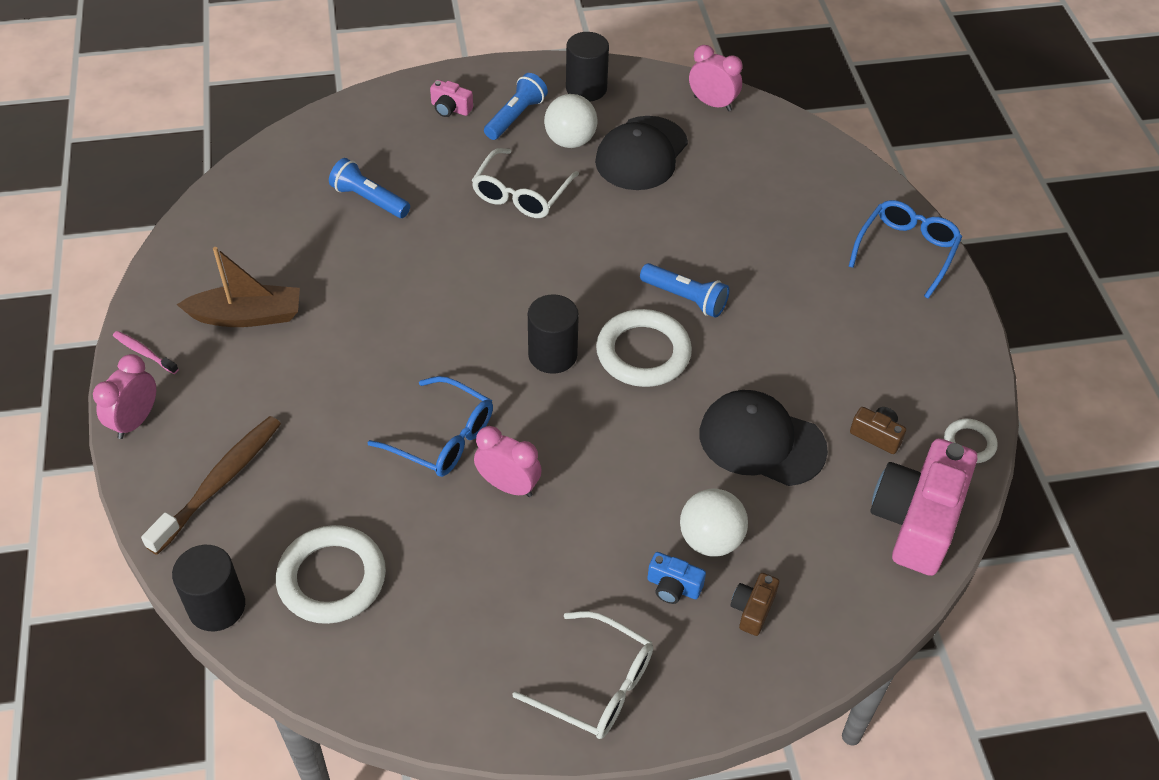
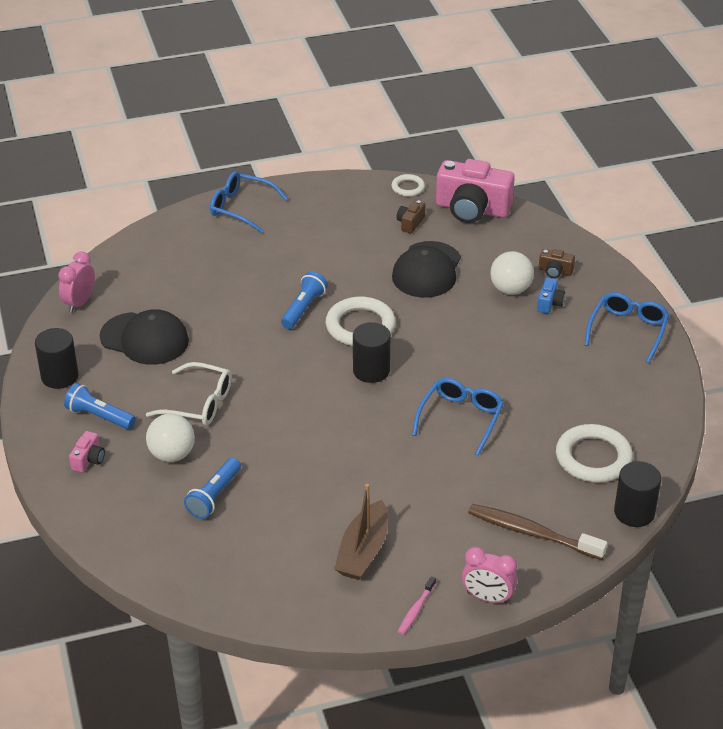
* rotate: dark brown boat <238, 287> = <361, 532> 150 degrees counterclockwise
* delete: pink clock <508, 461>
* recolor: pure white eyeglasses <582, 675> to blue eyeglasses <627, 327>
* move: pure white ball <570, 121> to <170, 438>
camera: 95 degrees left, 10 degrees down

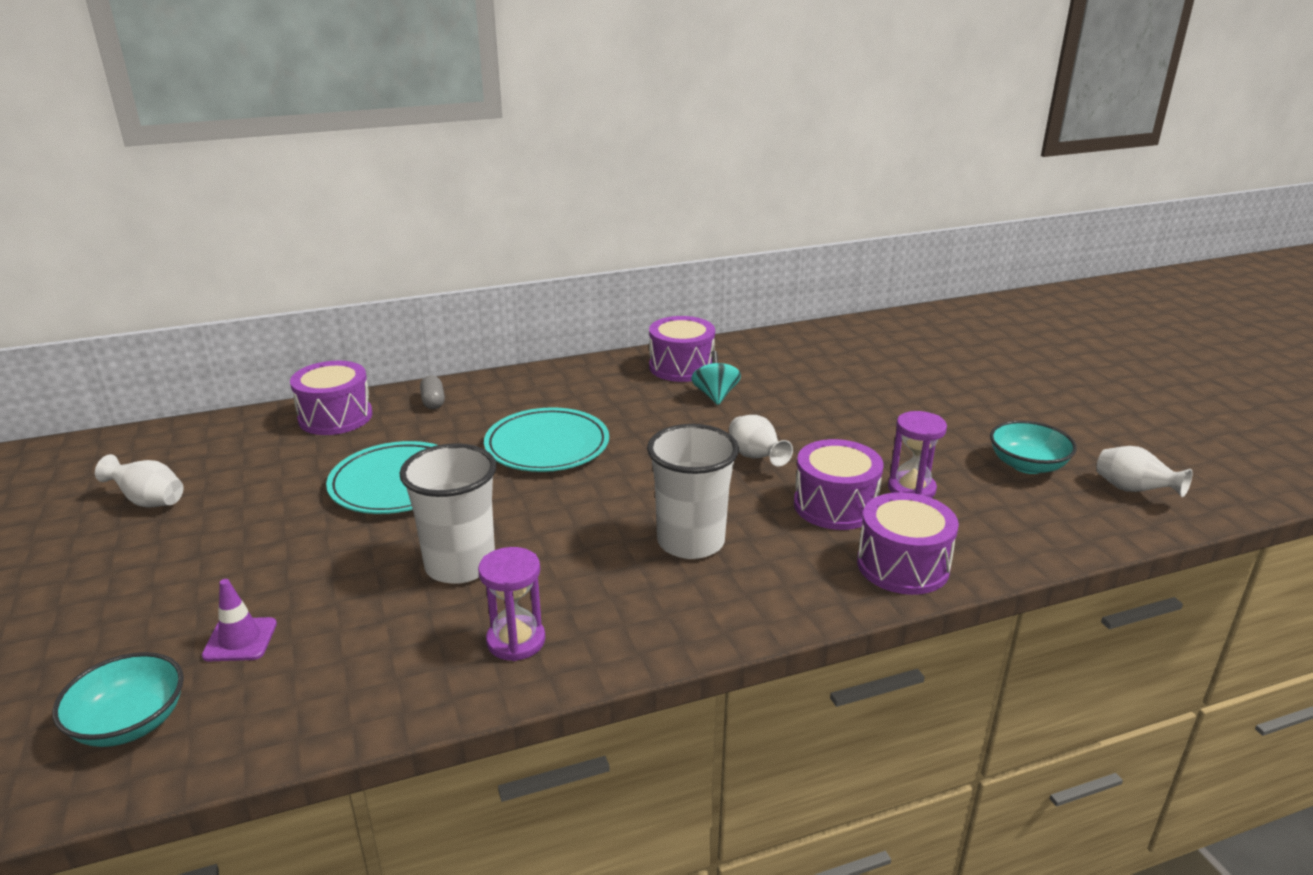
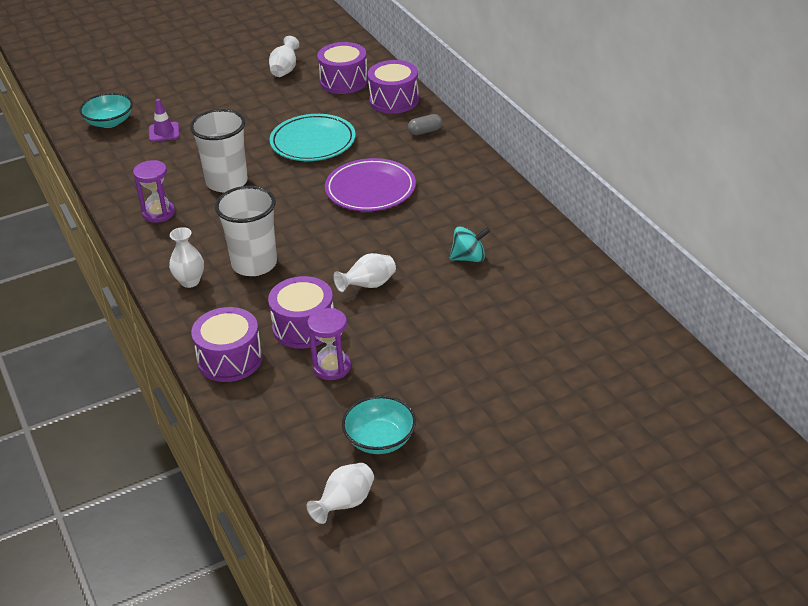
* recolor: aqua dinner plate <546, 439> to violet dinner plate <370, 184>
* move: violet toy drum <682, 349> to <342, 68>
* insert: pure white tall vase <186, 257>
camera: 85 degrees right, 10 degrees up

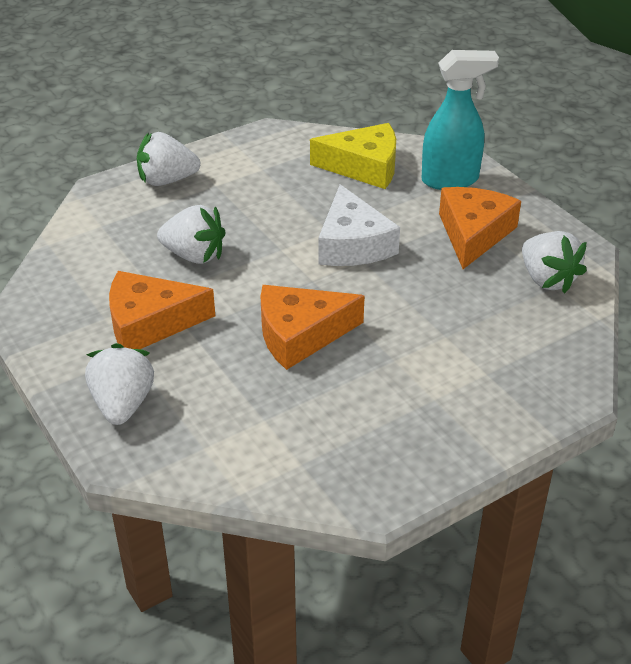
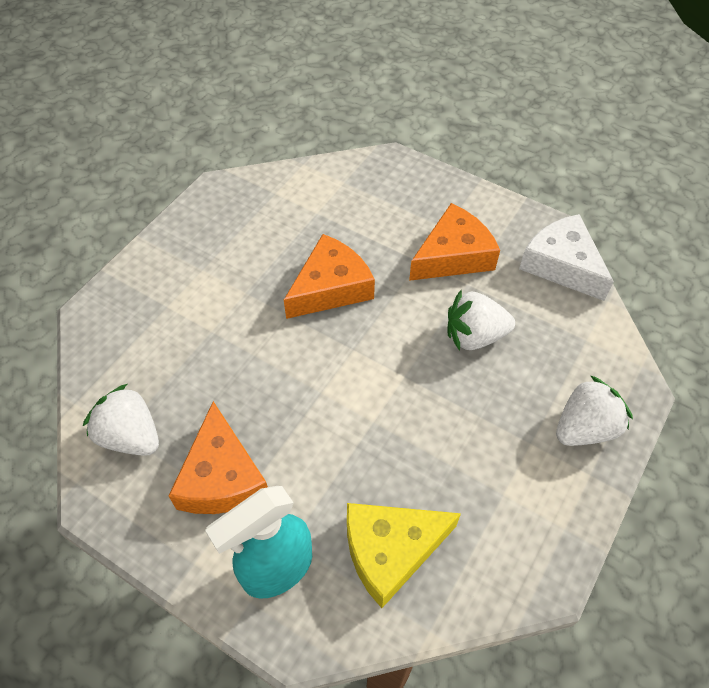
* delete: pure white strawberry <119, 384>
* move: pure white cheese <359, 225> to <566, 257>
camera: 155 degrees right, 15 degrees up

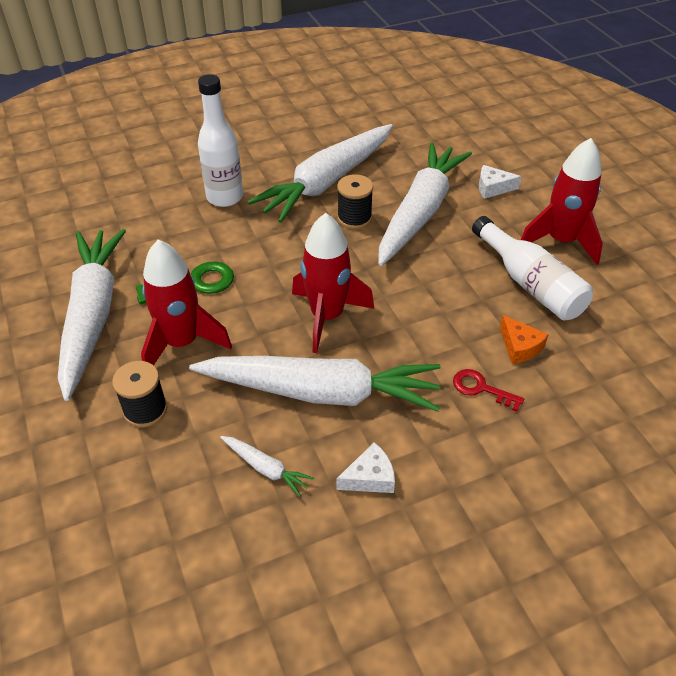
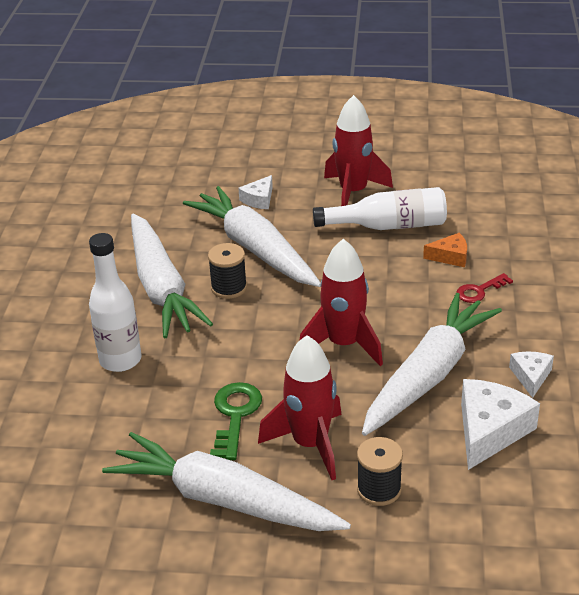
* replace: pure white carrot <267, 466> to pure white cheese <500, 424>
camera: 60 degrees left, 10 degrees down

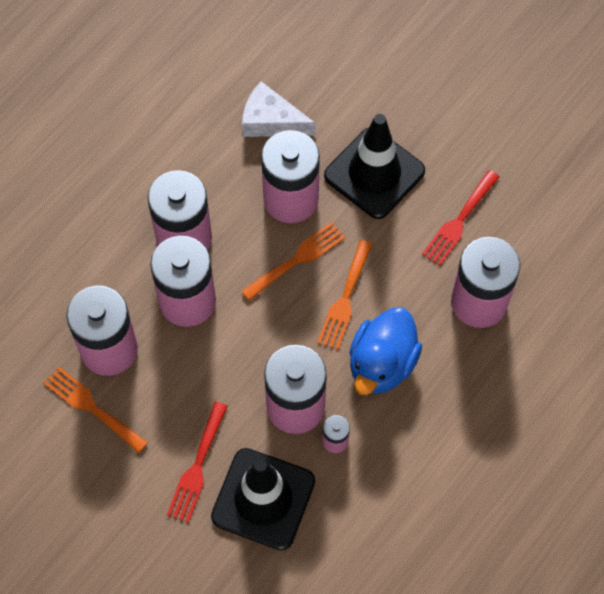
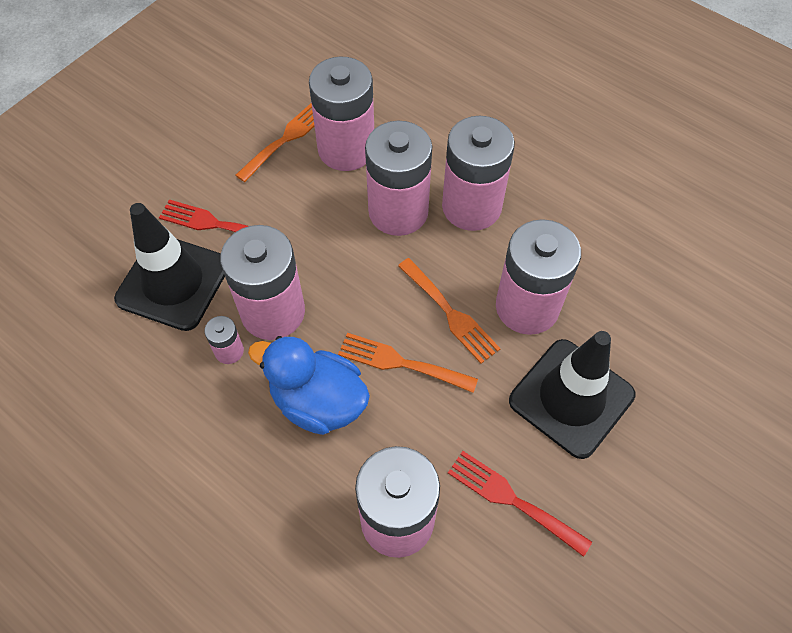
* delete: pure white cheese <279, 109>
camera: 90 degrees right, 5 degrees down

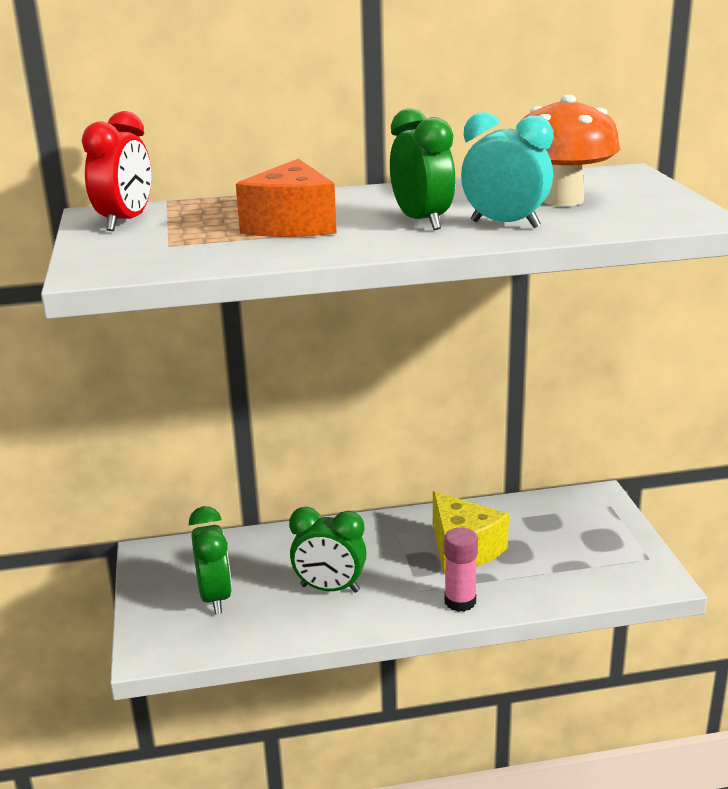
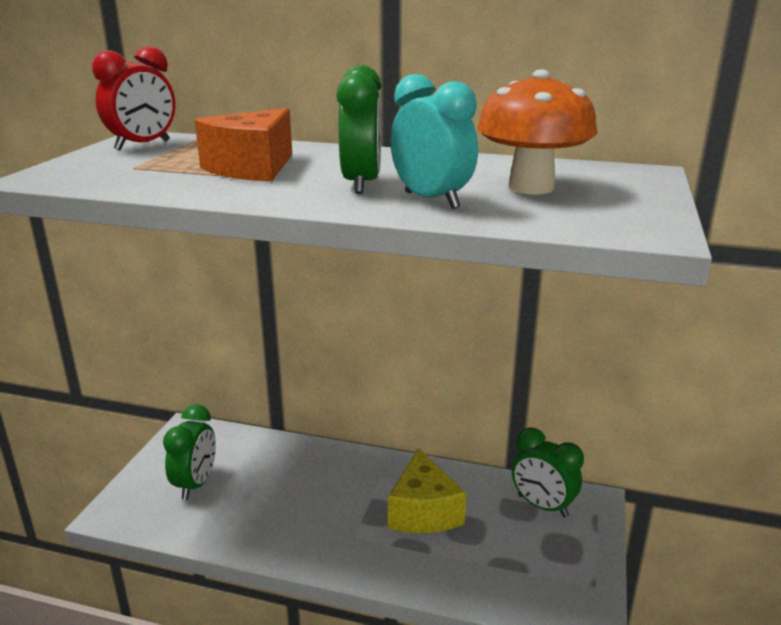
* move: leaf-green clock <328, 550> to <548, 472>
* delete: pink glue <461, 570>
camera: 25 degrees right, 0 degrees up

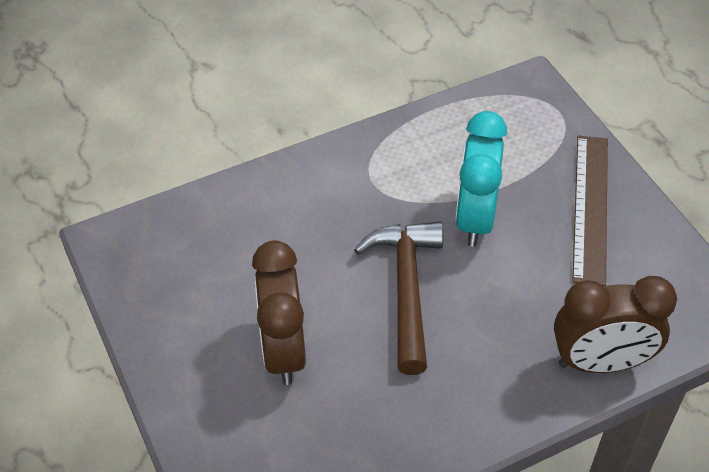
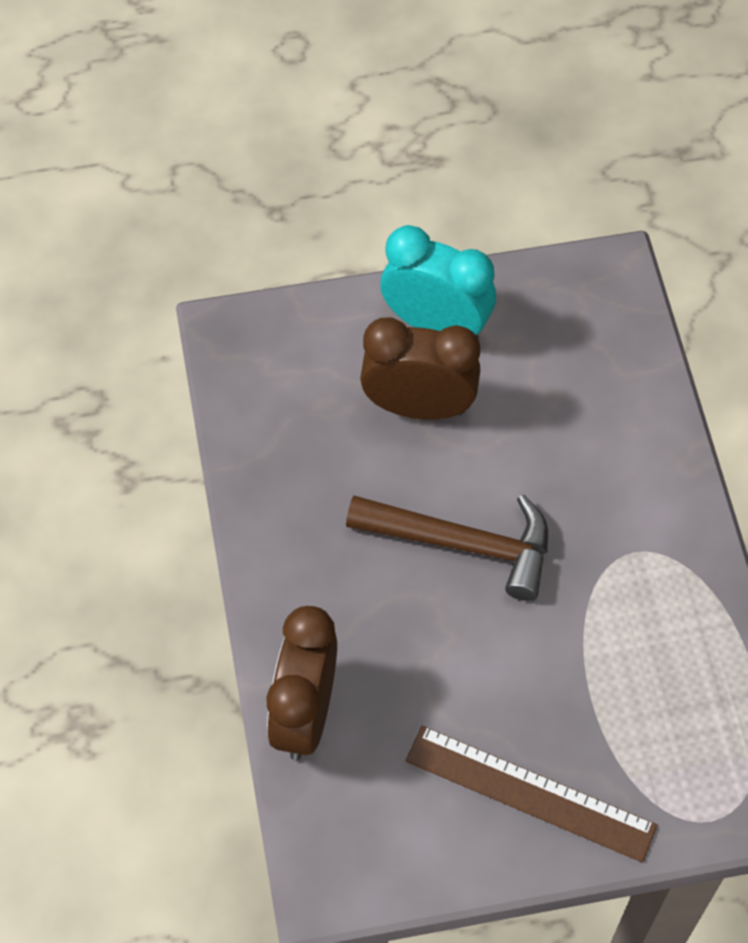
* move: aqua clock <481, 179> to <438, 282>
camera: 105 degrees right, 10 degrees up

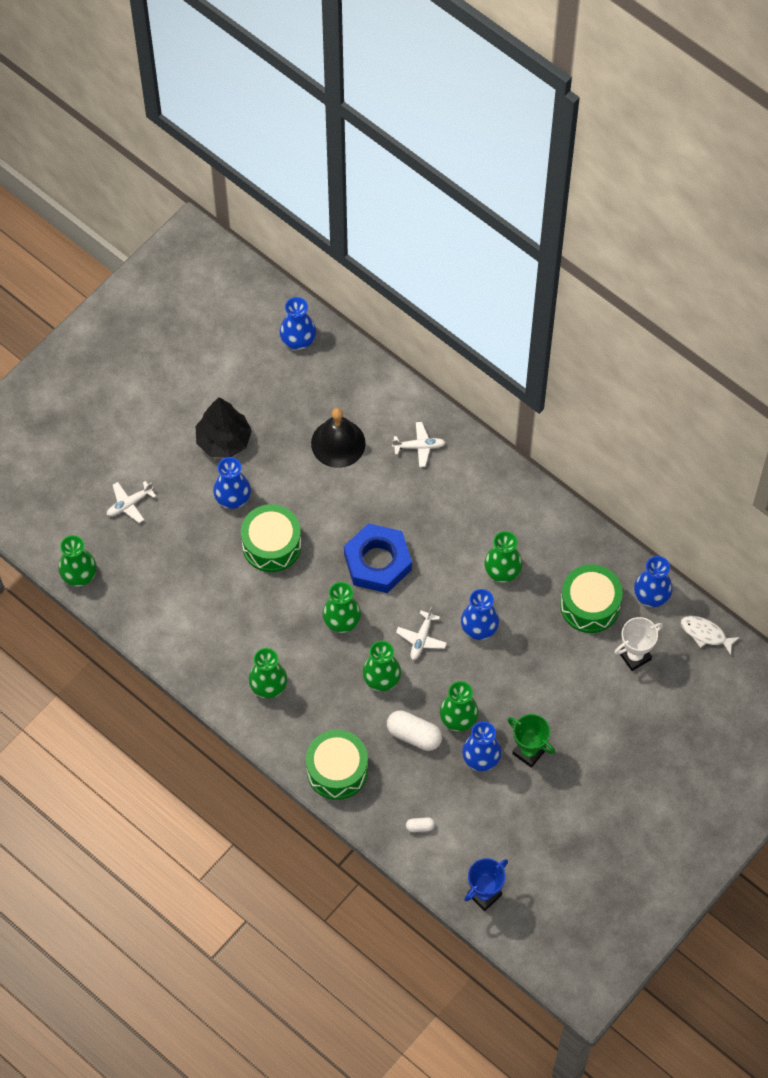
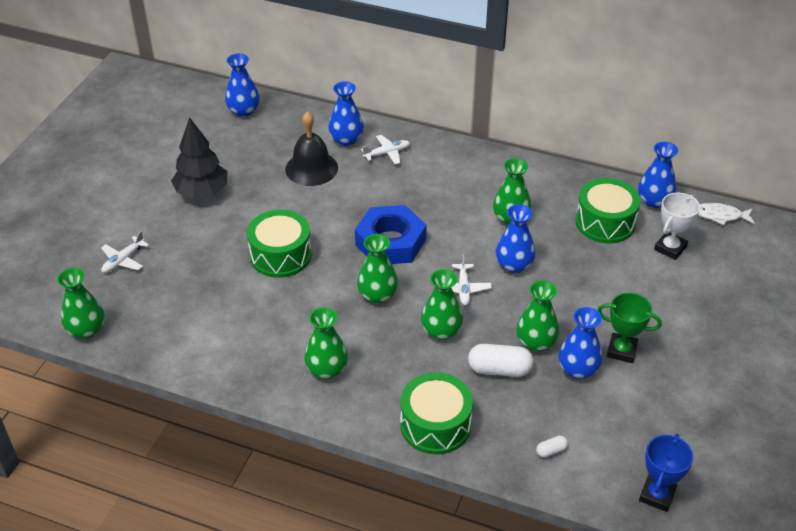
* move: blue tall vase <232, 483> to <346, 113>
camera: 20 degrees left, 20 degrees down

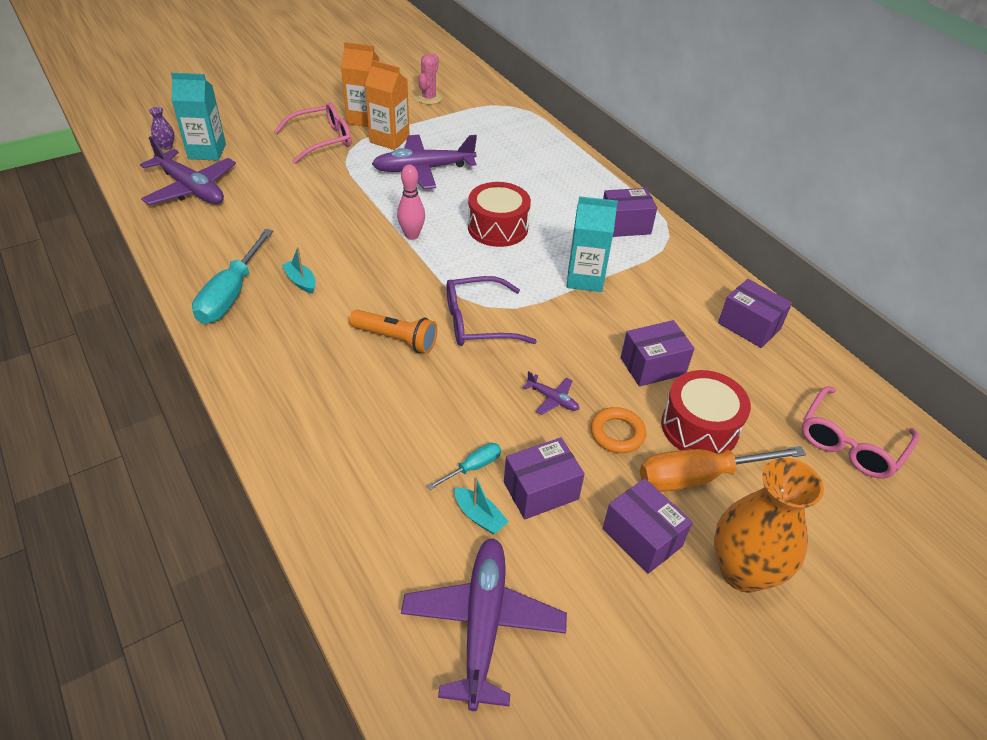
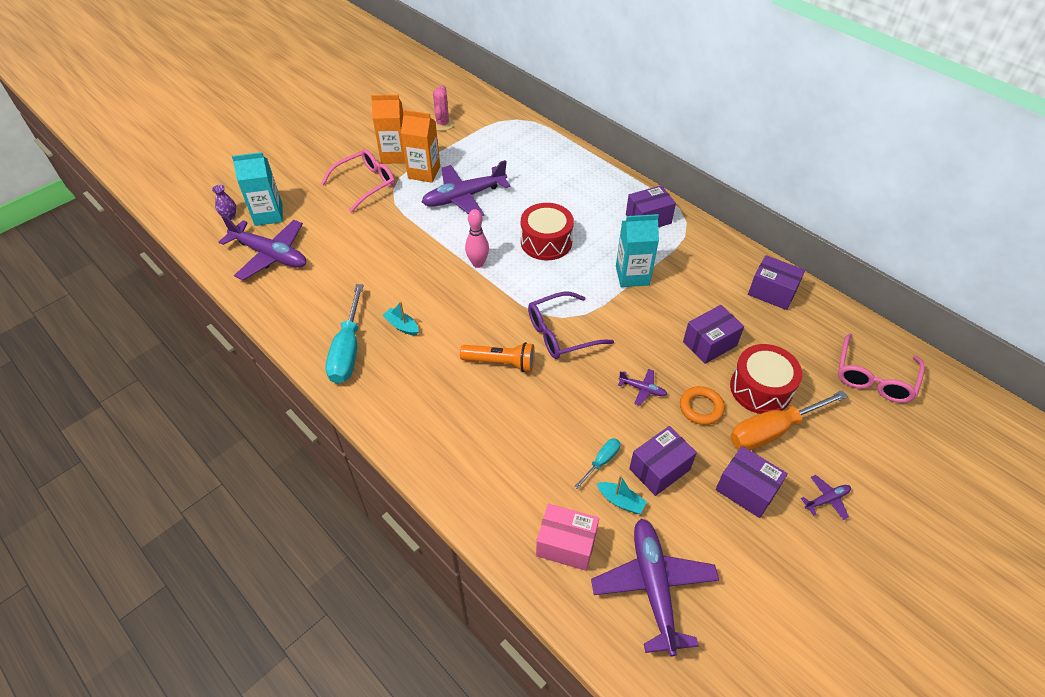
* replace: orange tall vase <769, 525> to violet plane <826, 497>
* insert: pink package <567, 537>
camera: 10 degrees left, 5 degrees up

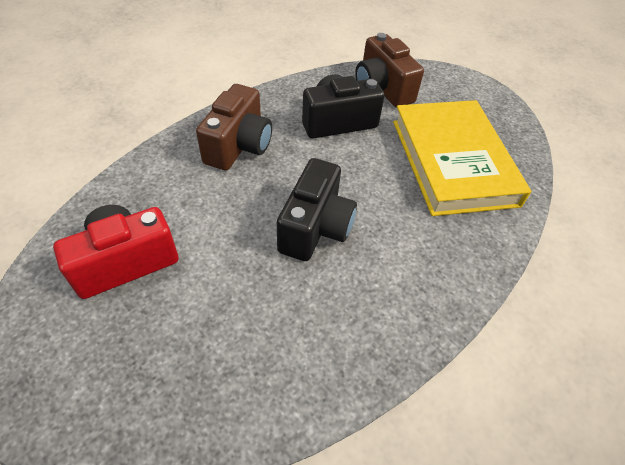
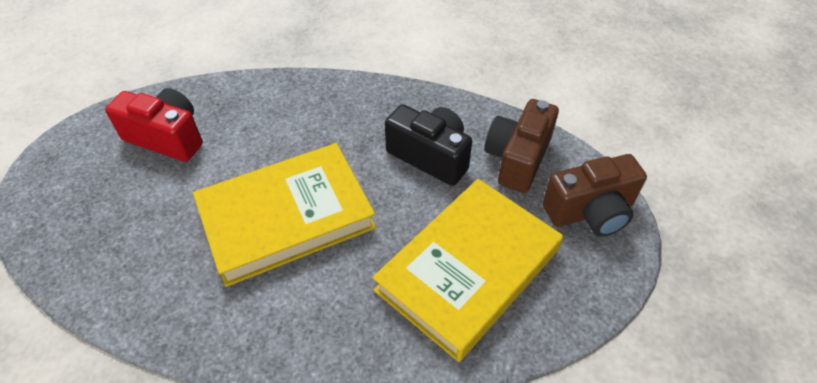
* move: dark brown camera <234, 127> to <594, 195>
* replace: ebony camera <317, 209> to golden hardback <284, 215>
camera: 55 degrees right, 0 degrees up

